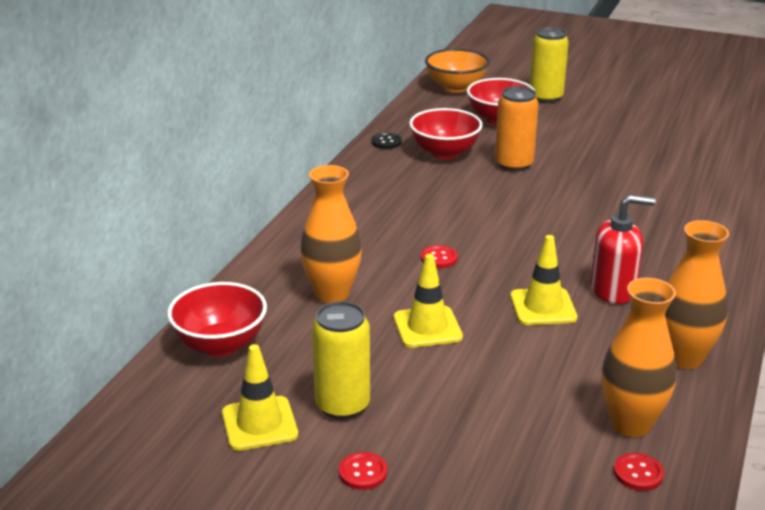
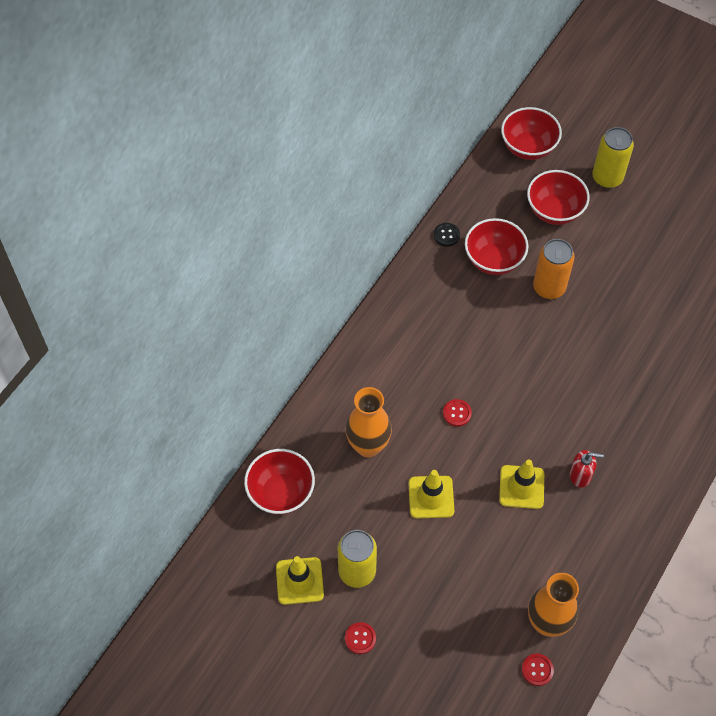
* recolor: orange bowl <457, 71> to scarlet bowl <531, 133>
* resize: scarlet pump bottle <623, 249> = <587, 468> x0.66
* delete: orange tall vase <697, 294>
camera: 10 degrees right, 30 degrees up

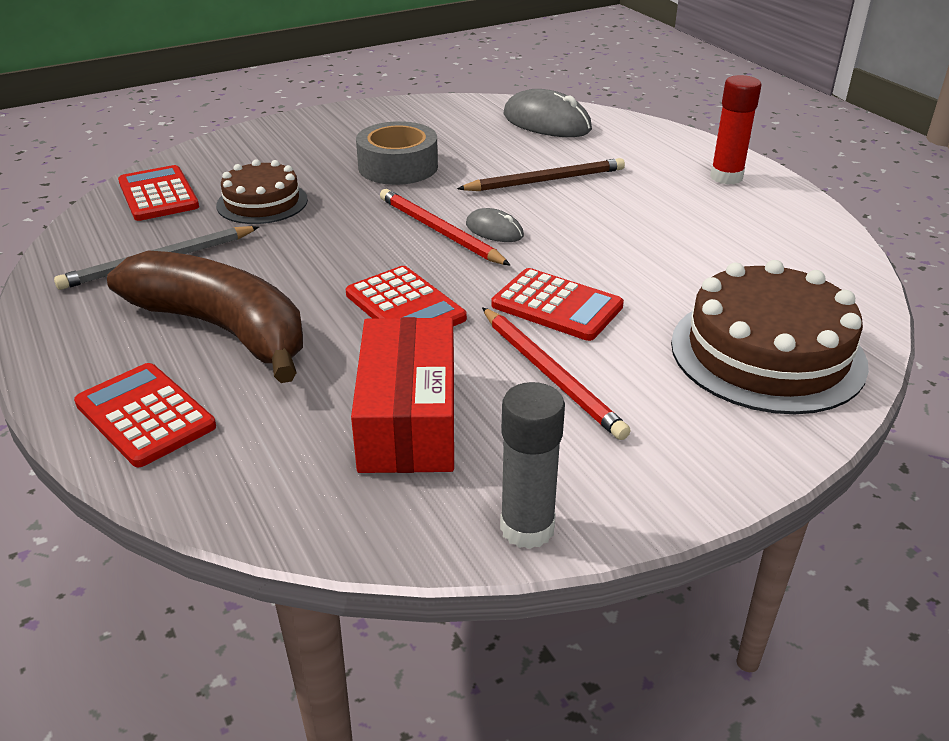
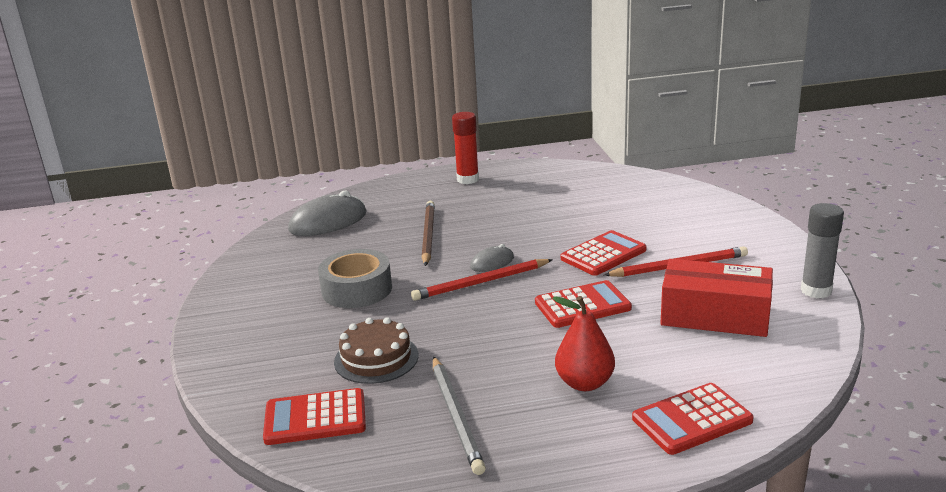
* replace: dark brown banana fruit <205, 316> to scarlet pear fruit <583, 343>
* delete: dark brown gateau <770, 337>
camera: 70 degrees left, 10 degrees down

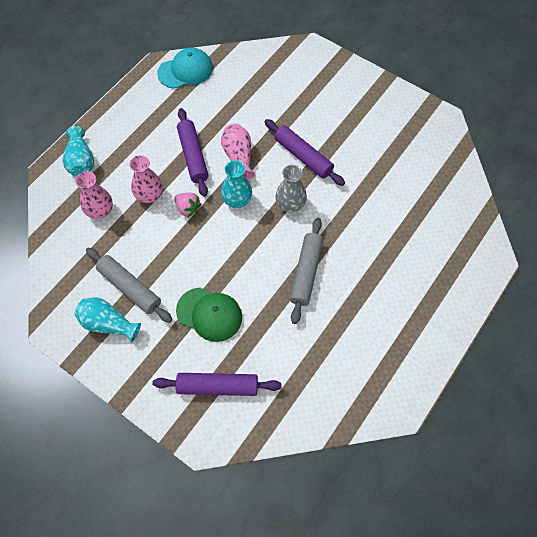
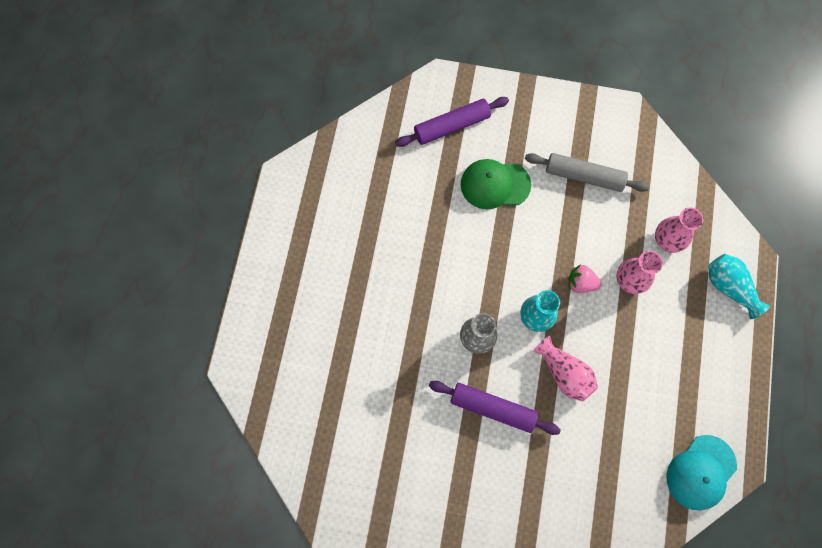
* delete: aqua tall vase <108, 320>
* delete: violet dough roller <193, 152>
* delete: gray dough roller <306, 271>
camera: 155 degrees right, 10 degrees up

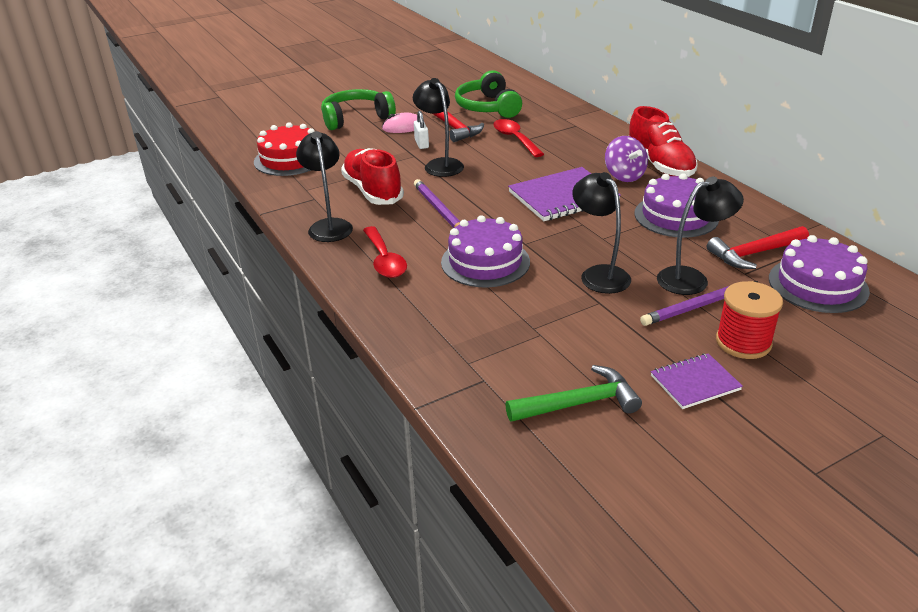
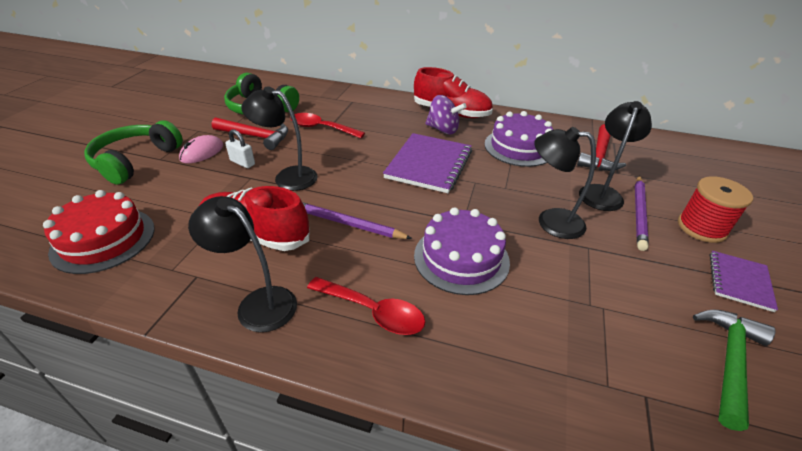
* delete: violet gateau <819, 274>
camera: 45 degrees left, 5 degrees up

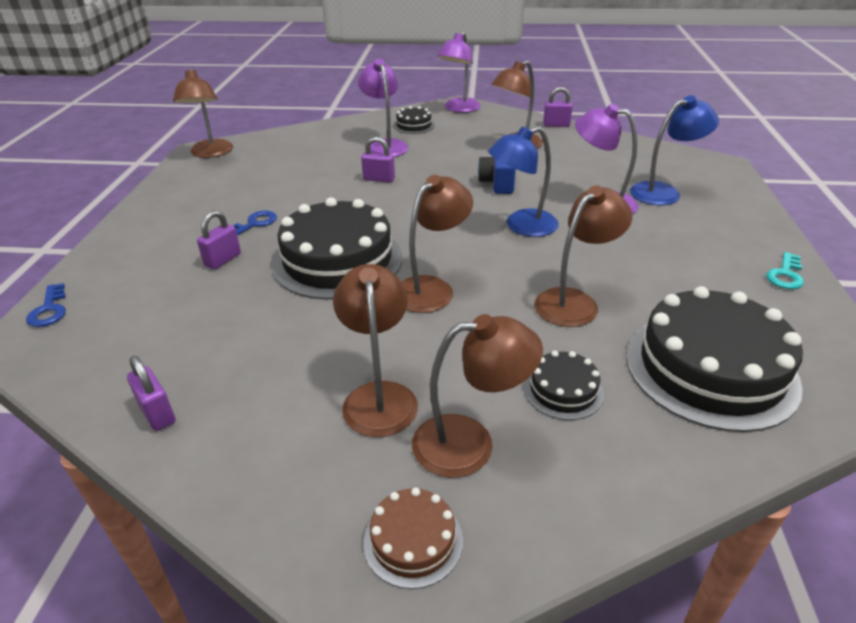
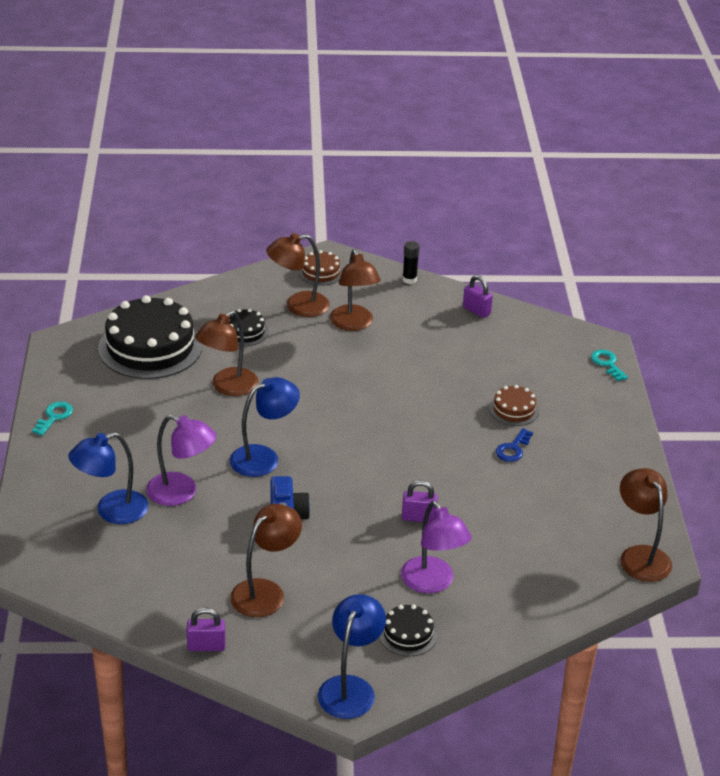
* recolor: blue door key <46, 305> to aqua door key <609, 365>
* replace: violet small lock <219, 240> to dark brown gateau <514, 405>
* delete: ebony gateau <337, 248>
* delete: dark brown desk lamp <437, 244>
* recolor: violet desk lamp <459, 72> to blue desk lamp <352, 656>
* insert: ebony glue <411, 262>
camera: 170 degrees right, 0 degrees up

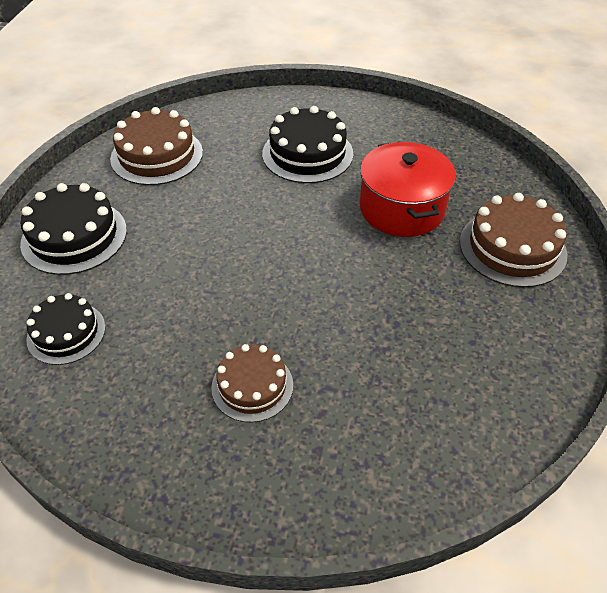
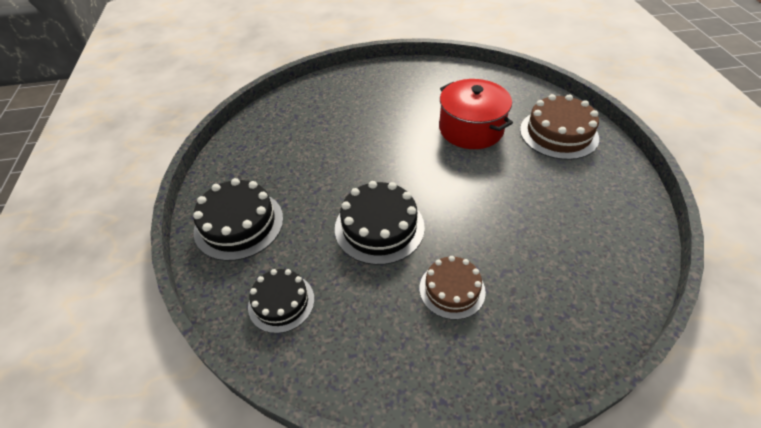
* delete: dark brown gateau <156, 146>
* move: ebony gateau <307, 144> to <380, 223>
camera: 20 degrees left, 0 degrees up

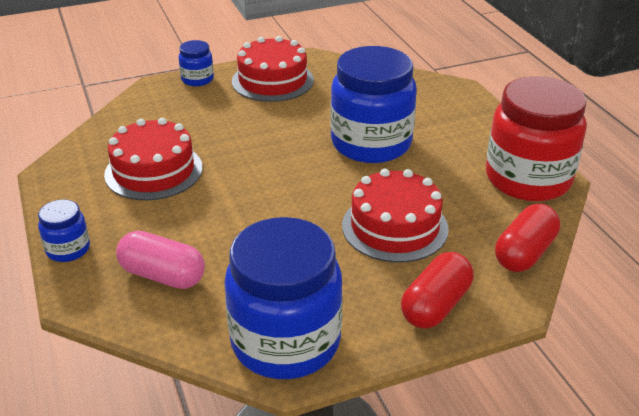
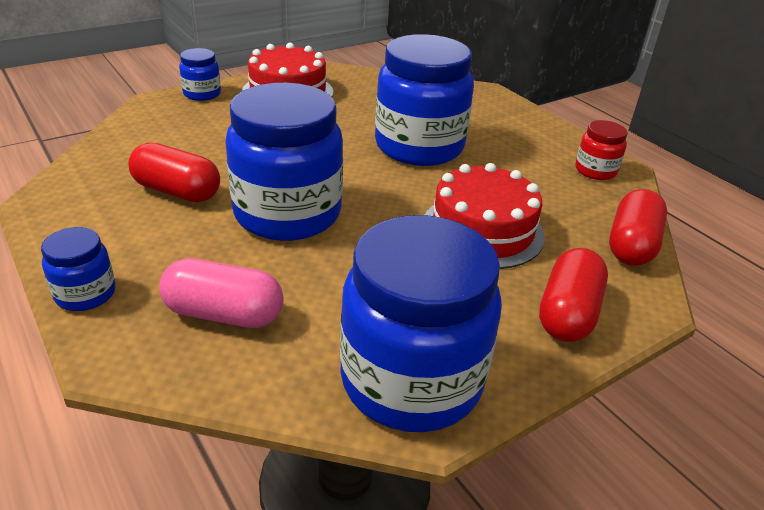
* replace: scarlet gateau <153, 159> to scarlet pill shape <174, 172>
* resize: scarlet jam jar <536, 138> = <601, 150> x0.46
* insert: blue jam jar <284, 162>
camera: 15 degrees left, 0 degrees up

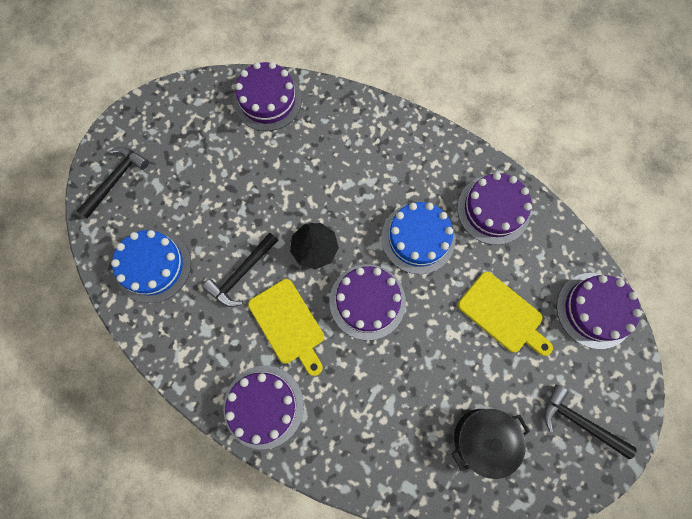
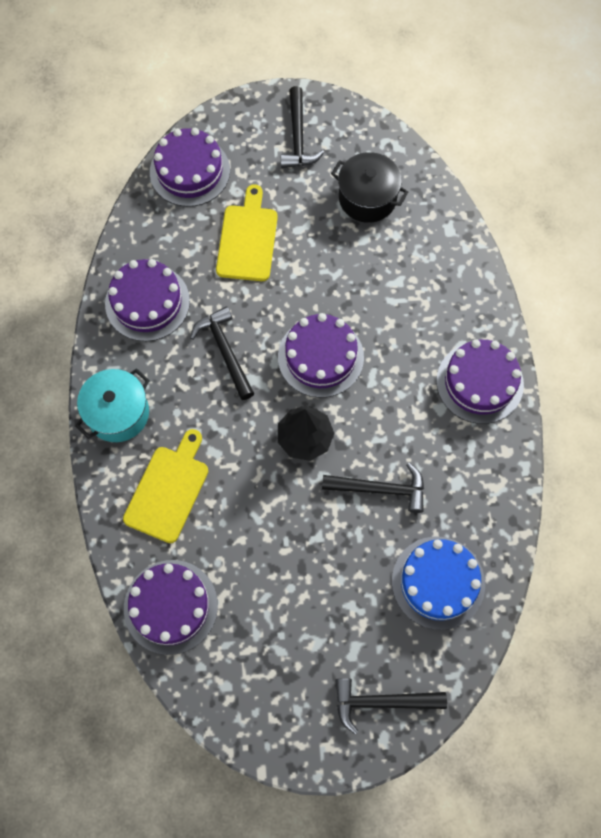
* move: golden bread board <286, 327> to <165, 486>
* replace: blue gateau <419, 238> to ebony carpenter's hammer <222, 353>
* insert: aqua cooking pot <112, 405>
camera: 125 degrees left, 5 degrees down

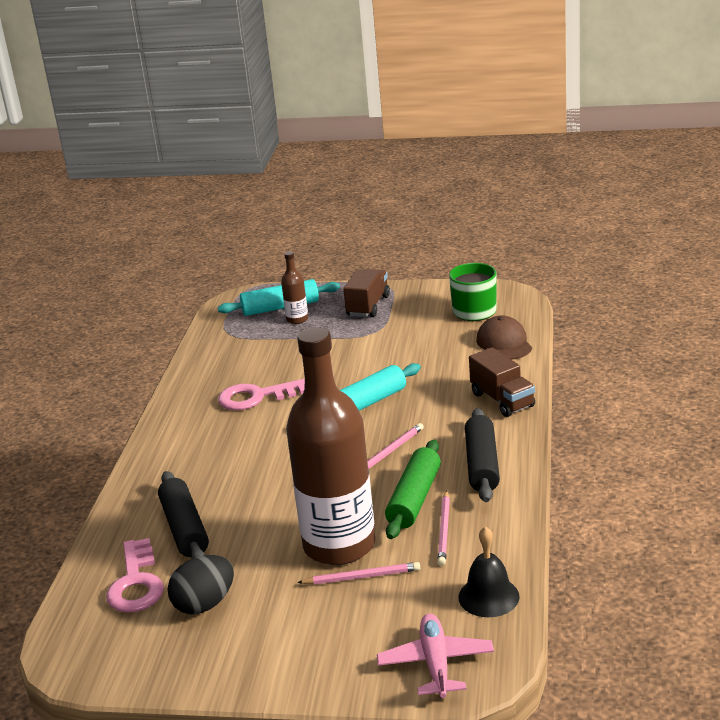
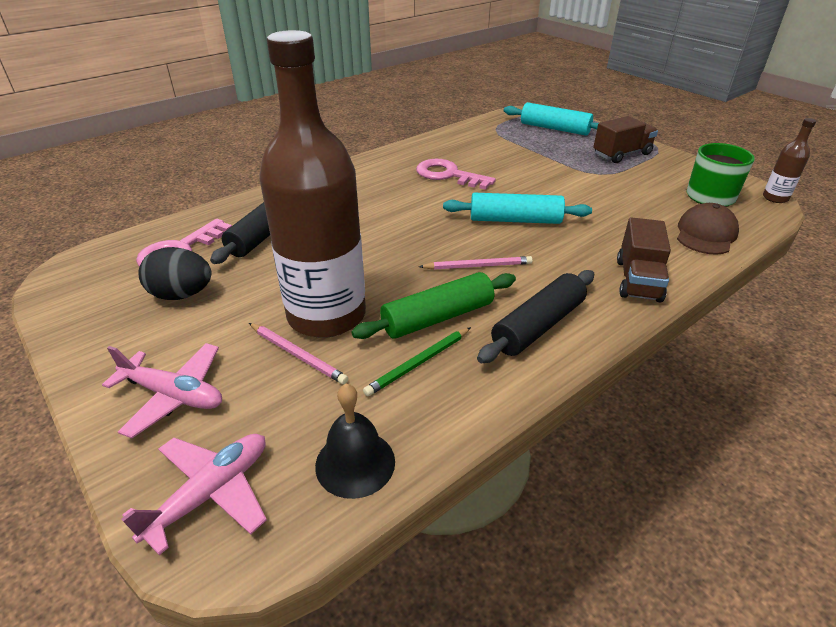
* move: dark brown bottle <294, 287> to <789, 160>
* recolor: pink lead pencil <444, 528> to leaf-green lead pencil <417, 361>
* insert: pink plane <162, 390>
camera: 40 degrees right, 10 degrees up

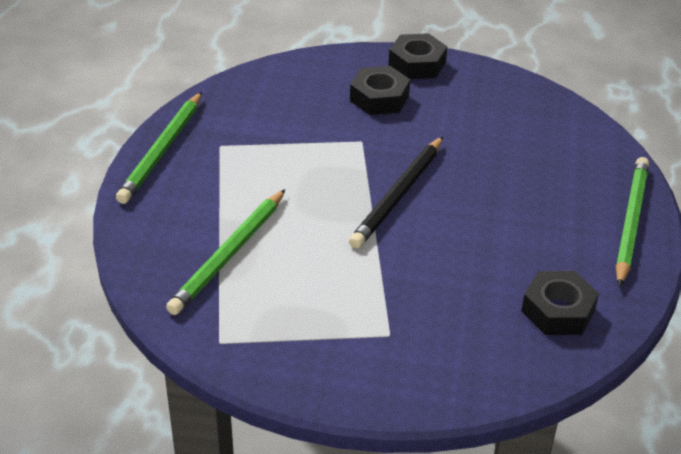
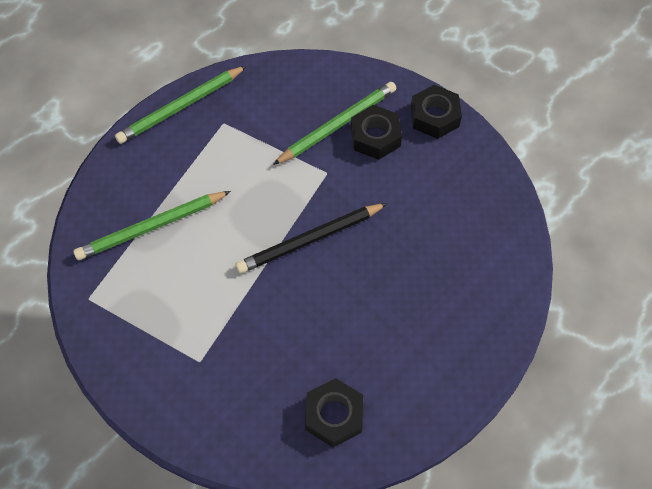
* move: leaf-green lead pencil <632, 222> to <335, 123>
camera: 35 degrees right, 20 degrees up

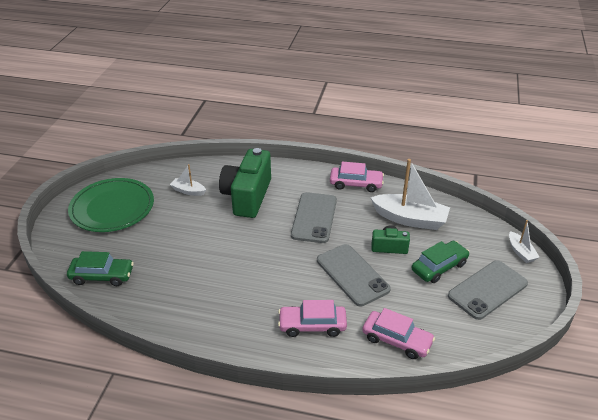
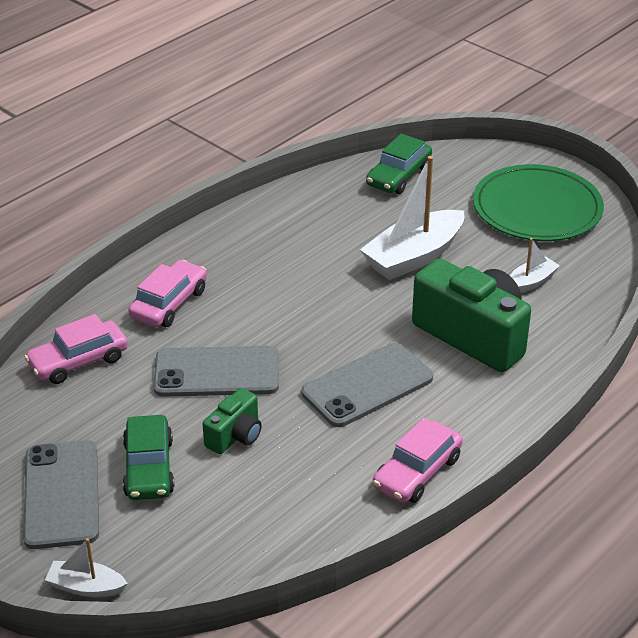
* rotate: gray smartphone <314, 217> = <367, 385> 75 degrees counterclockwise
* move: pure white boat <410, 194> to <412, 218>
camera: 120 degrees right, 0 degrees up

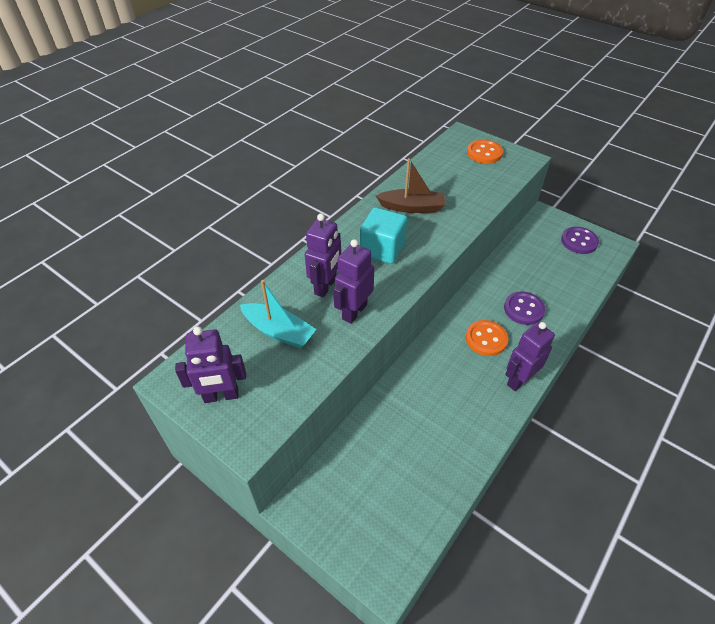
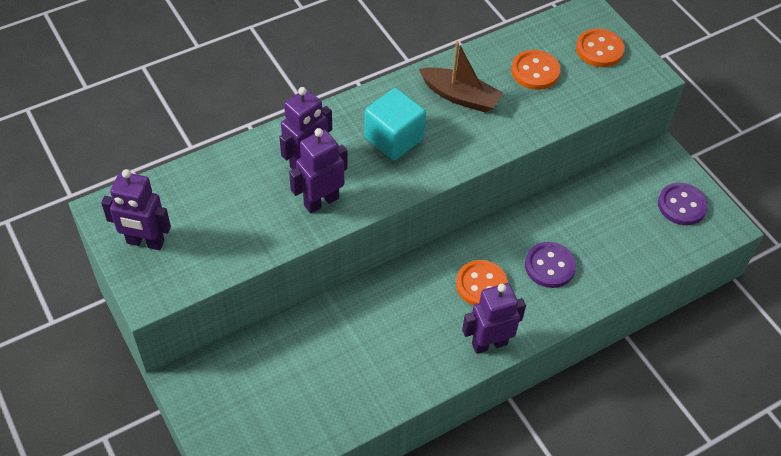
* delete: aqua boat <278, 314>
* insert: orange sewing button <536, 70>
camera: 20 degrees right, 5 degrees up

